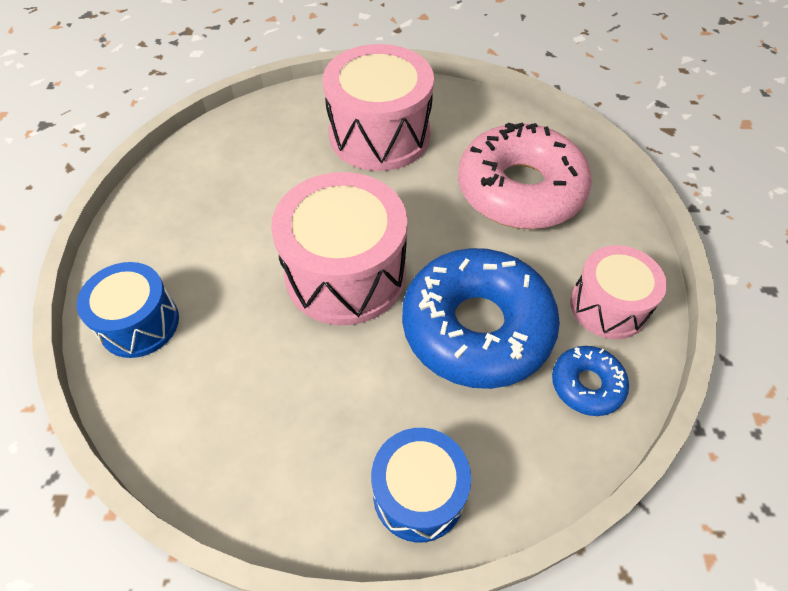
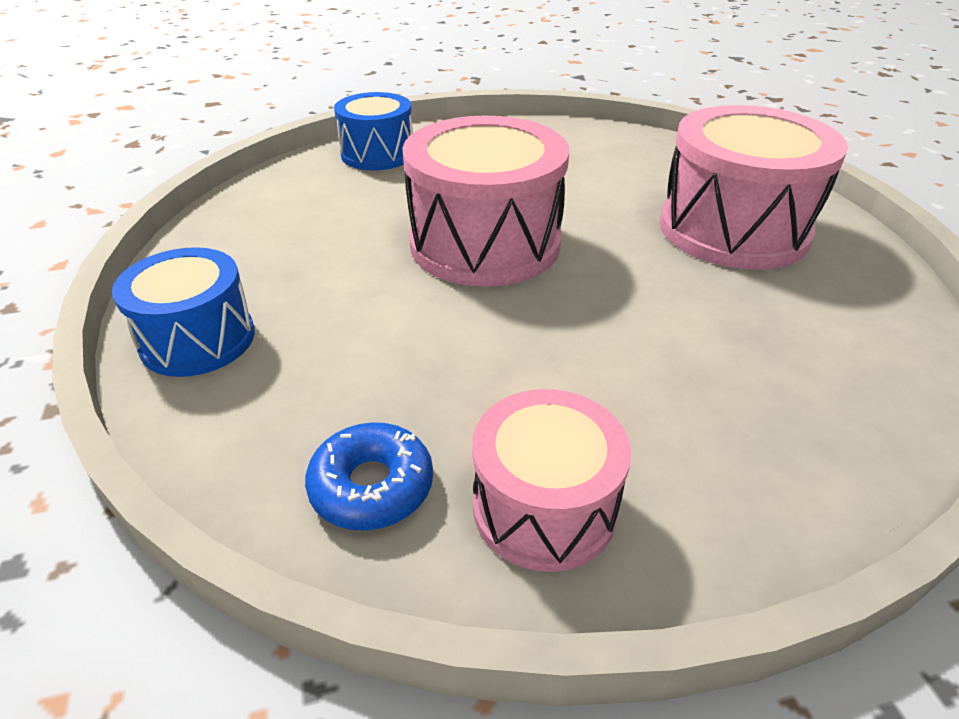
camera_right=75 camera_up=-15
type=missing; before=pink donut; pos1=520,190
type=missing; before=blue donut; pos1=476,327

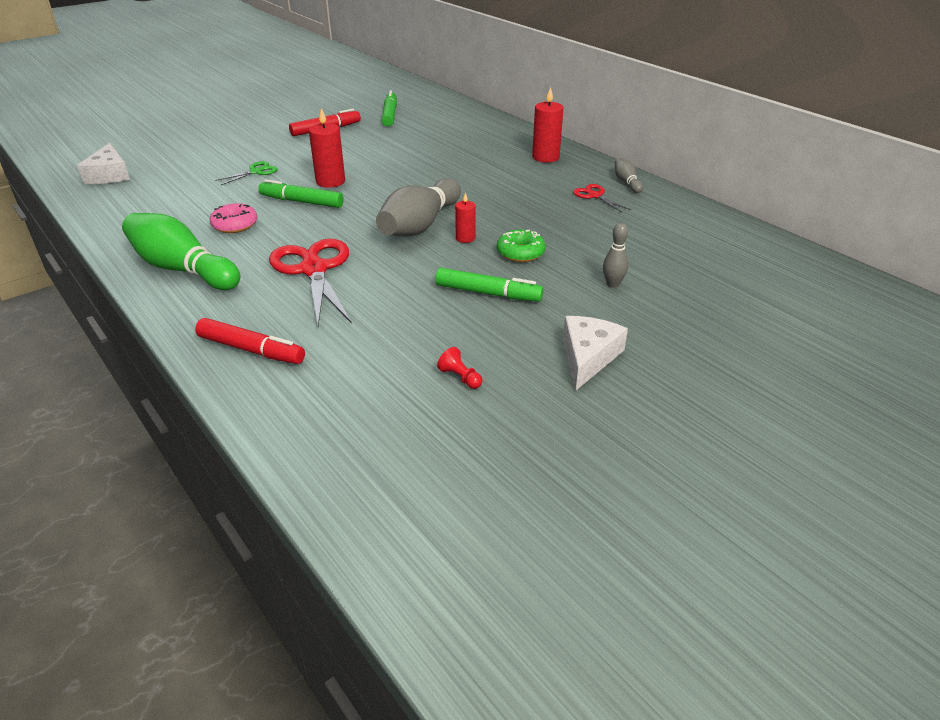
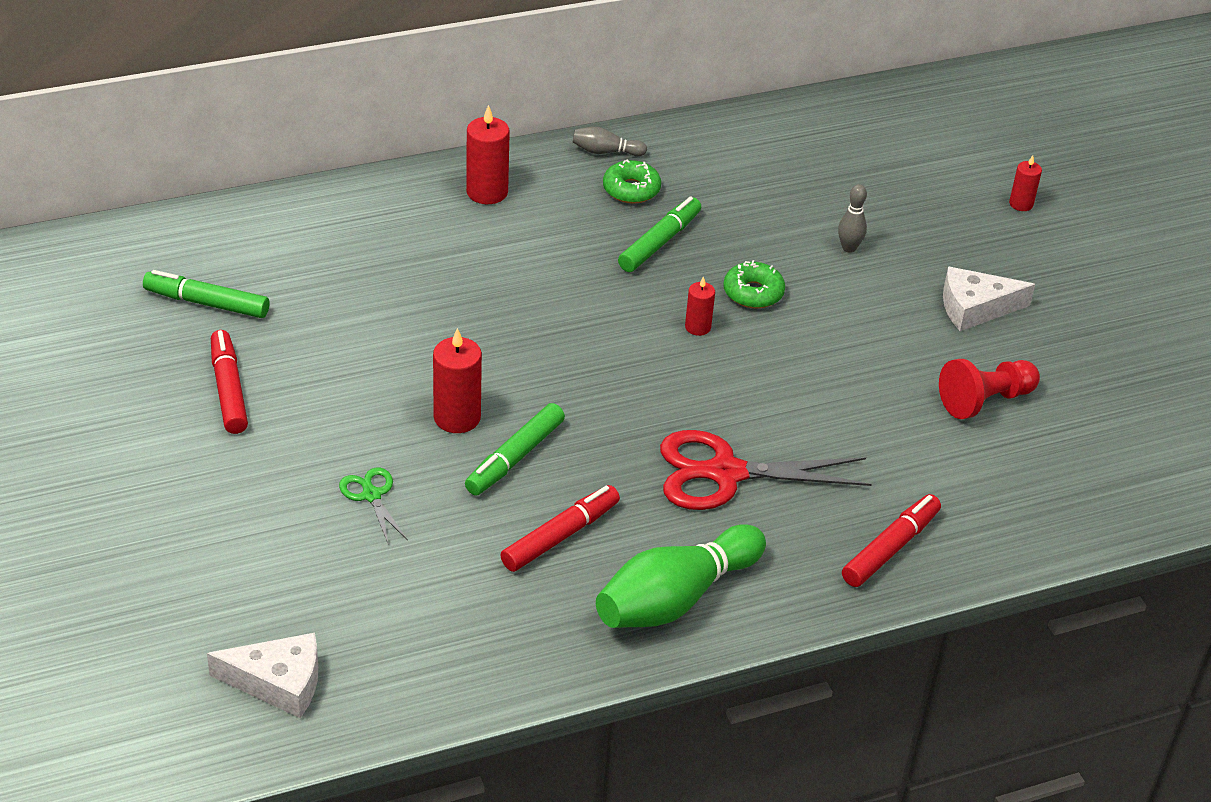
camera_right=-75 camera_up=5
type=missing; before=grey bowling pin; pos1=420,225
type=exchanged; before=red scissors; after=green donut; pos1=595,196; pos2=631,189
type=exchanged; before=pink donut; after=red marker; pos1=235,225; pos2=560,536
type=relocated; before=green marker; pos1=488,293; pos2=659,242
type=spun; before=white cheese; pos1=588,357; pos2=975,308; turn=-45
type=size; before=red pawn; pos1=460,377; pos2=985,401; scale=2.02
type=appeared; after=red candle; pos2=1021,204

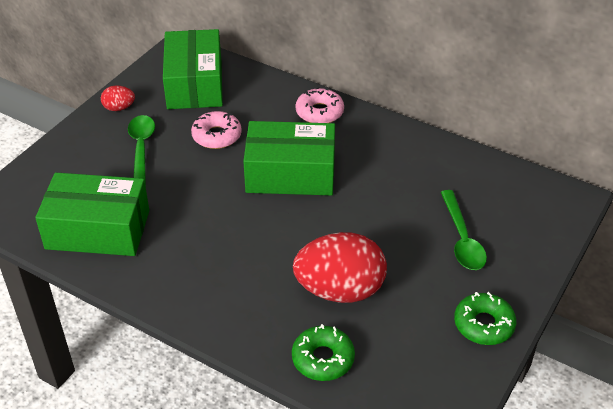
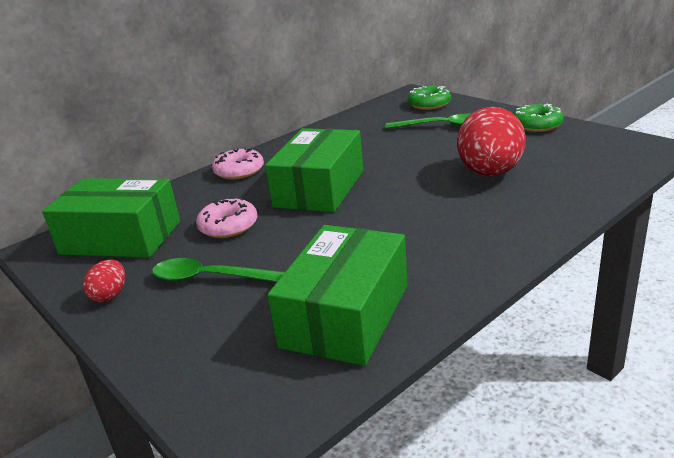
camera_right=-70 camera_up=-15
type=relocated; before=green donut; pos1=323,359; pos2=429,104

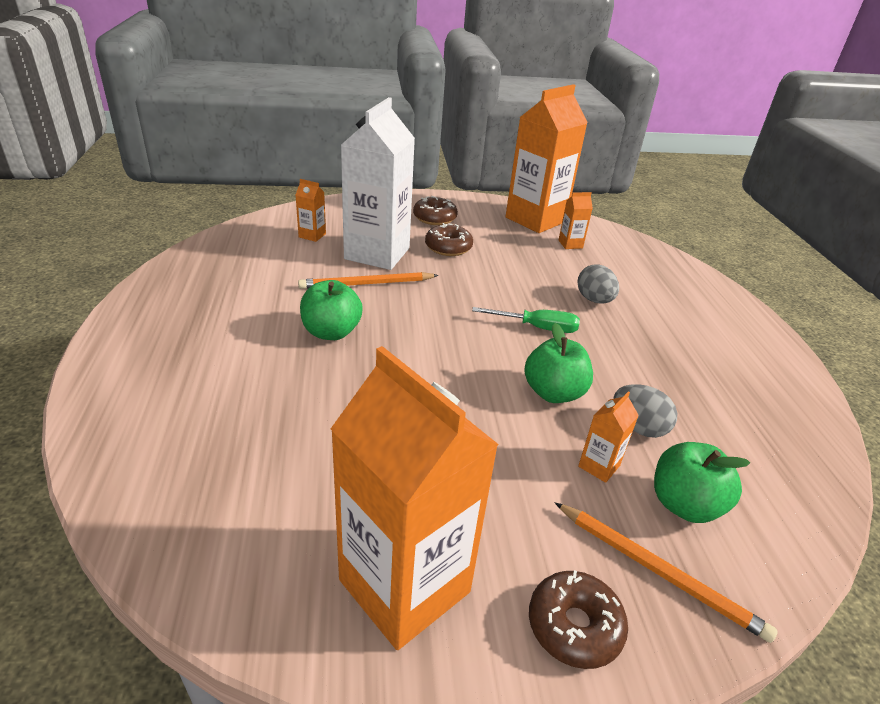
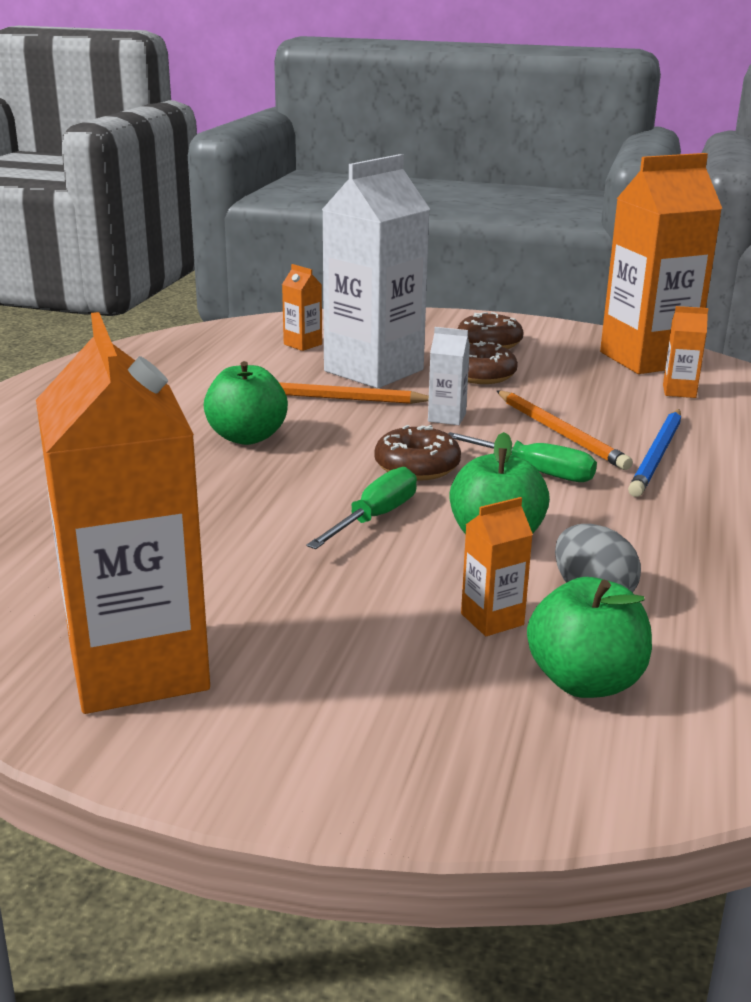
camera_right=25 camera_up=-10
type=exchanged; before=grey egg; after=blue pencil; pos1=594,300; pos2=657,455
type=relocated; before=orange pencil; pos1=657,571; pos2=560,433
type=relocated; before=brown donut; pos1=574,626; pos2=417,467
type=appeared; after=white carton; pos2=447,417
type=appeared; after=green screwdriver; pos2=374,518

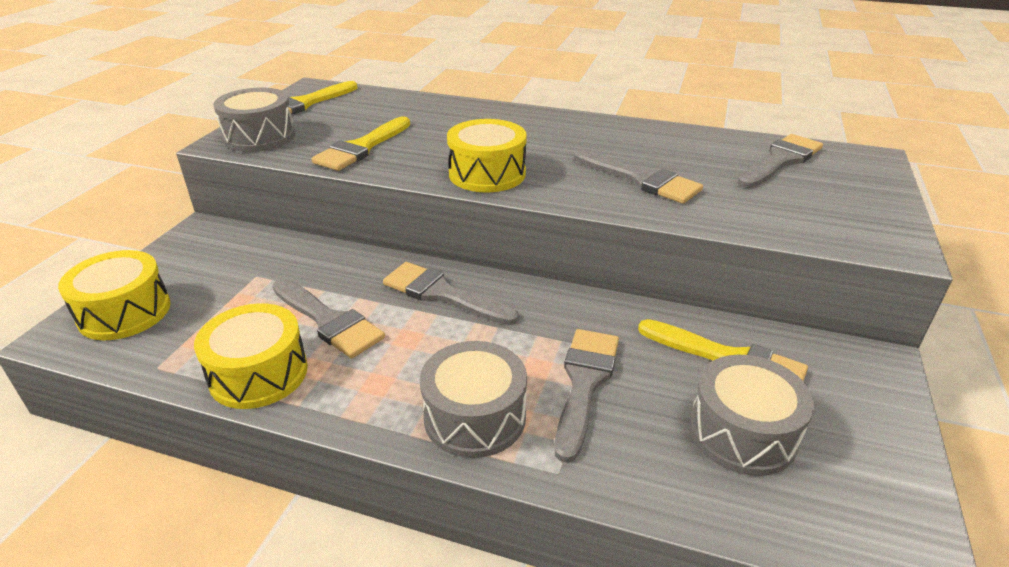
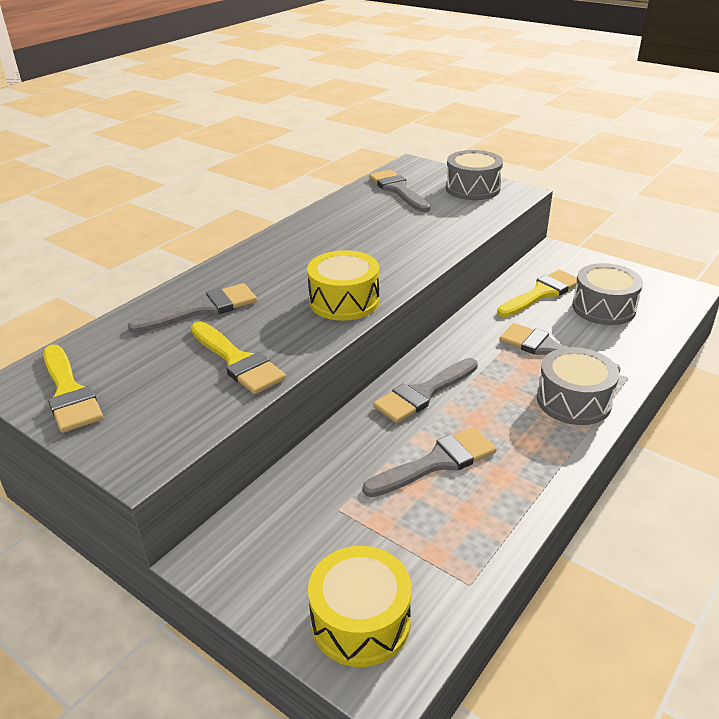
camera_right=-70 camera_up=0
type=relocated; before=grey drum; pos1=259,137; pos2=472,188
type=relocated; before=grey brush; pos1=640,179; pos2=202,309
type=missing; before=yellow drum; pos1=258,373

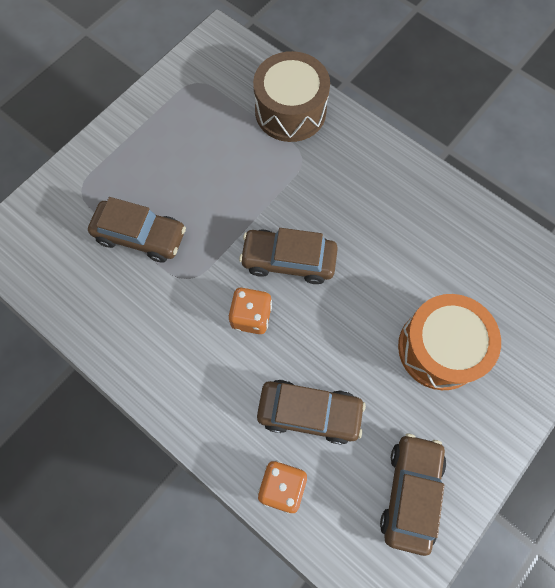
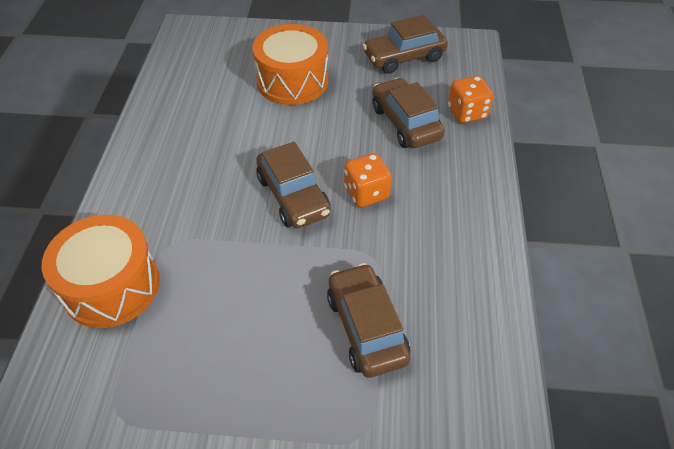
camera_right=-125 camera_up=-20
type=colour; before=brown drum; after=orange drum; pos1=290,111; pos2=111,286

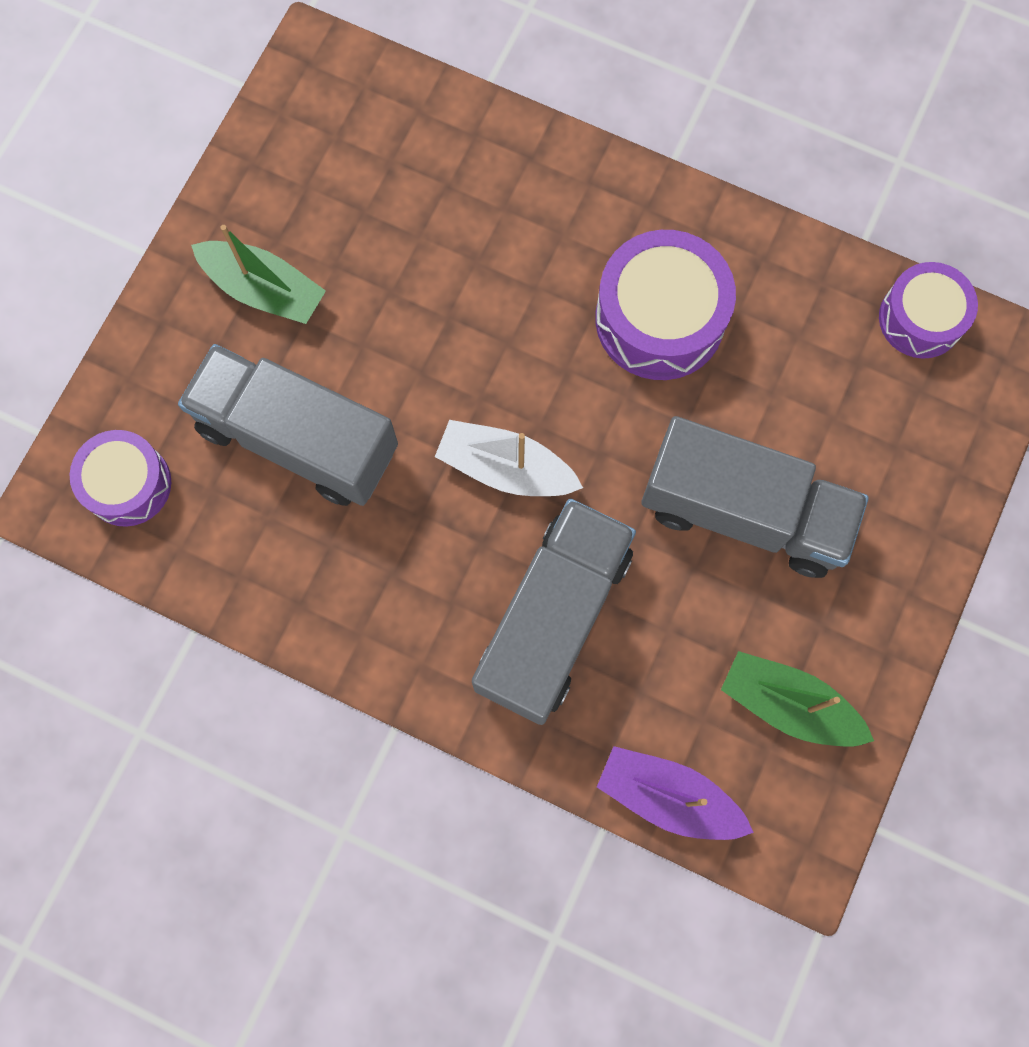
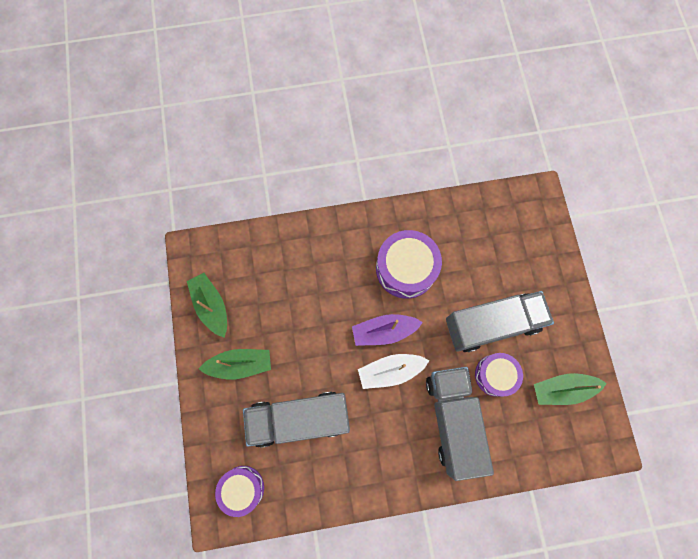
camera_right=-35 camera_up=0
type=relocated; before=purple drum; pos1=920,319; pos2=495,375
type=relocated; before=purple boat; pos1=668,796; pos2=384,331
type=appeared; after=green boat; pos2=211,306

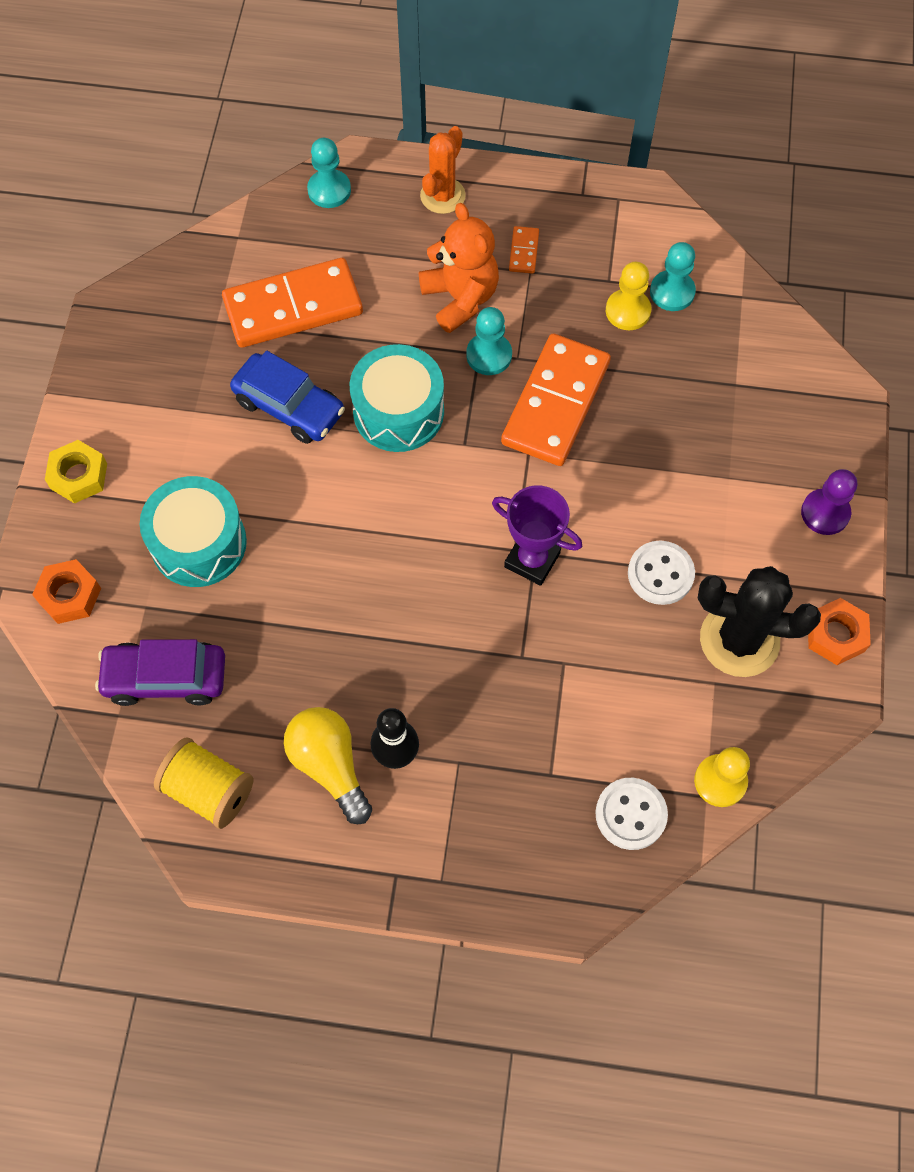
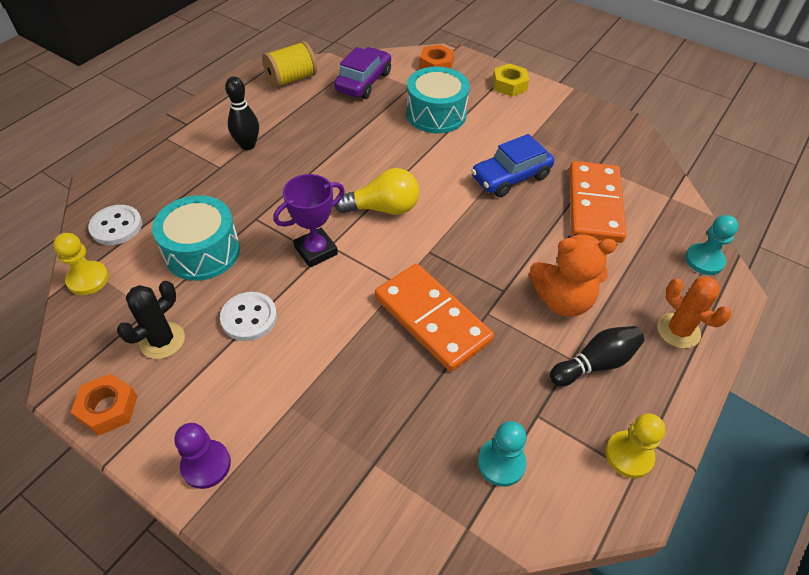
camera_right=115 camera_up=-15
type=exchanged; before=orange domino; after=black bowling pin; pos1=524,251; pos2=595,363
type=relocated; before=yellow pawn; pos1=628,311; pos2=629,455
type=missing; before=turquoise pawn; pos1=489,355
type=relocated; before=turquoise drum; pos1=398,411; pos2=202,251
type=size; before=black cactus; pos1=739,640; pos2=162,340; scale=0.66
type=relocated; before=yellow light bulb; pos1=329,765; pos2=383,208

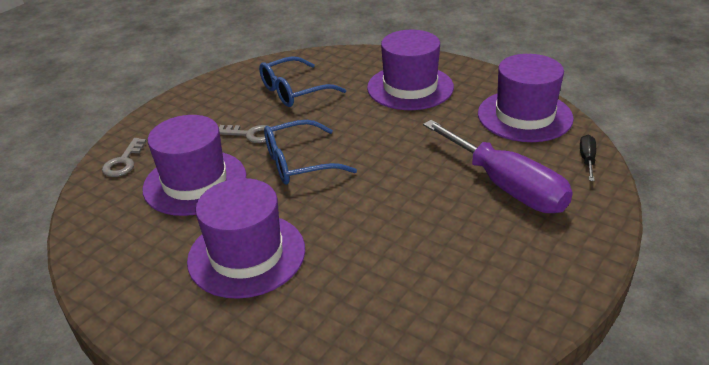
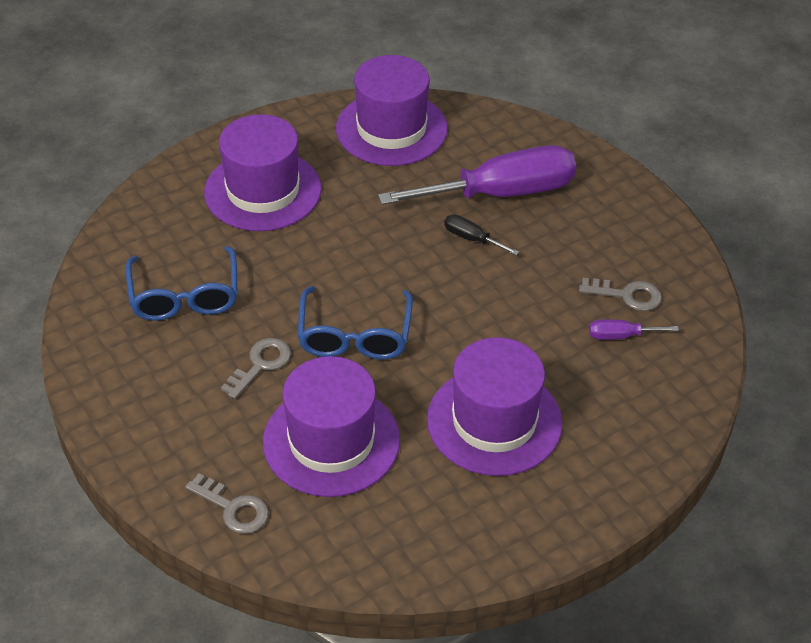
camera_right=-70 camera_up=10
type=relocated; before=black screwdriver; pos1=587,159; pos2=472,239
type=appeared; after=grey key; pos2=627,295
type=appeared; after=purple screwdriver; pos2=621,336

